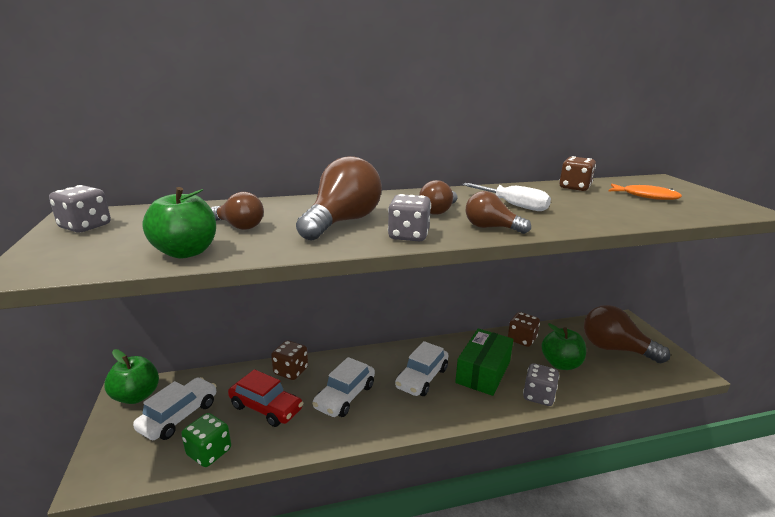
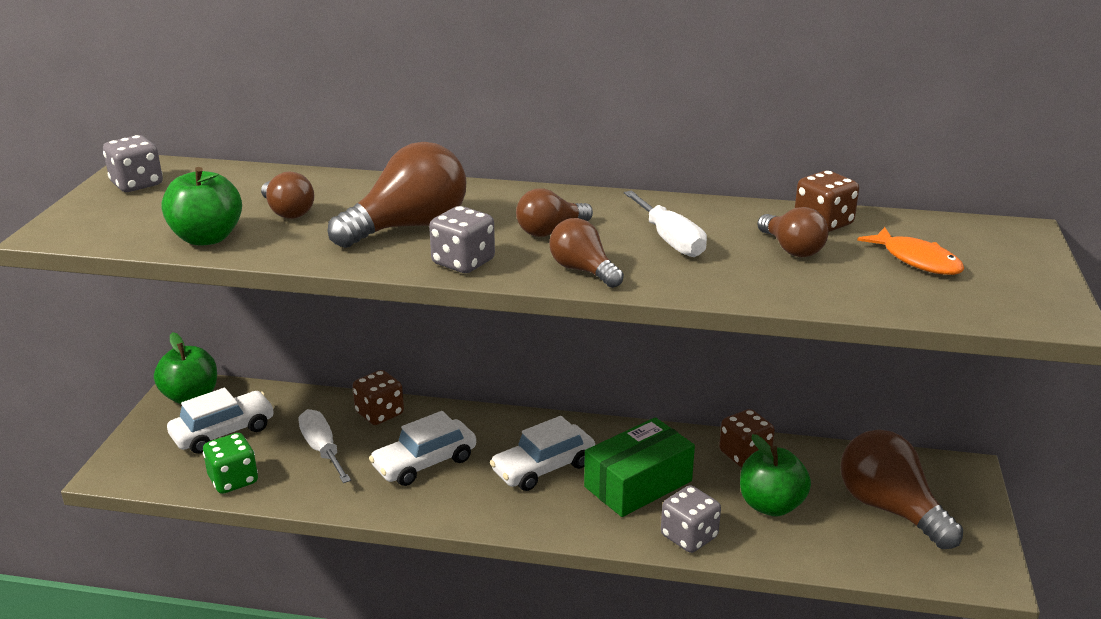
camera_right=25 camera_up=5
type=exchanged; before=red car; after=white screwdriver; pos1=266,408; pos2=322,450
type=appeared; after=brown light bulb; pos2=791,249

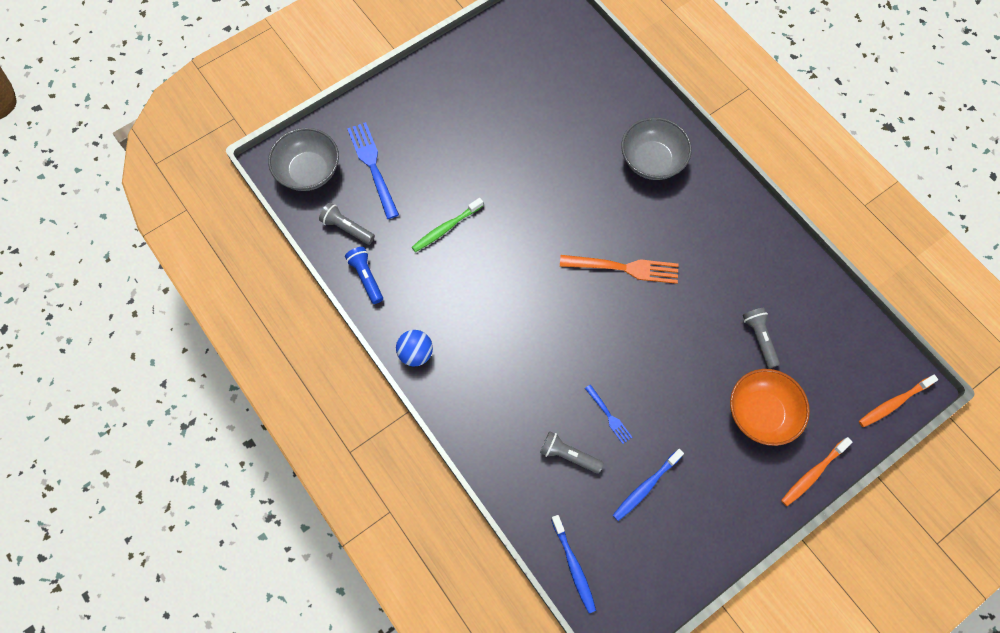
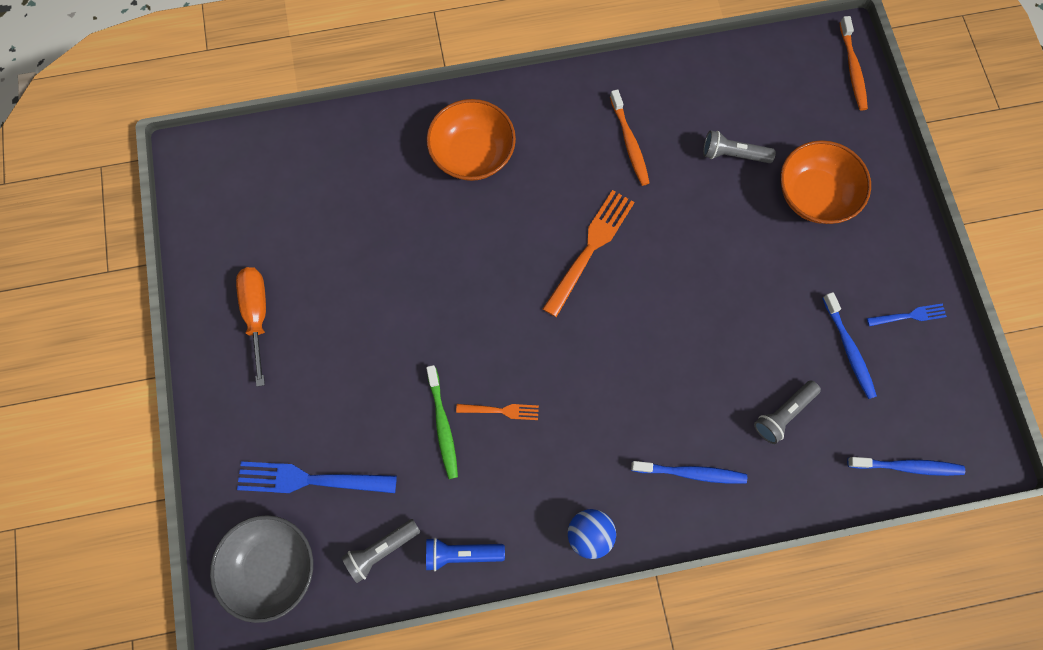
camera_right=-65 camera_up=5
type=colour; before=grey bowl; after=orange bowl; pos1=652,160; pos2=472,154
type=relocated; before=blue fork; pos1=609,416; pos2=909,316
type=relocated; before=orange toothbrush; pos1=813,474; pos2=629,142
type=appeared; after=orange screwdriver; pos2=257,314
type=appeared; after=orange fork; pos2=501,410
type=appeared; after=blue toothbrush; pos2=691,473

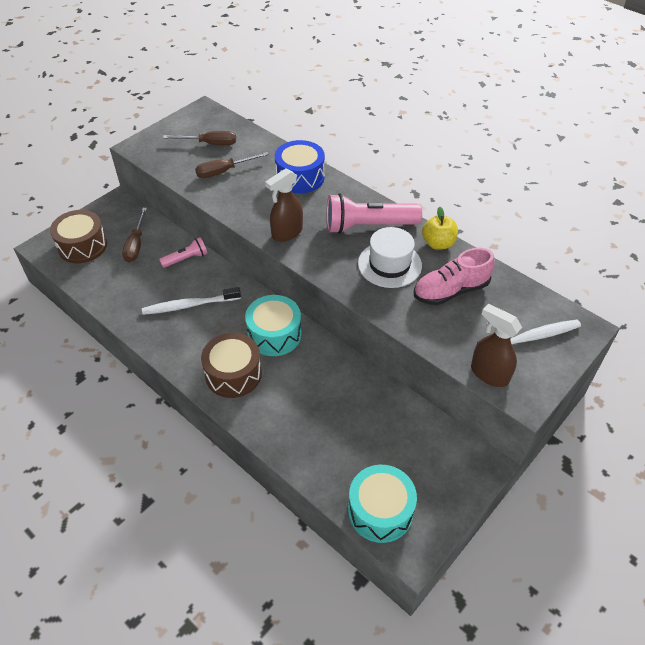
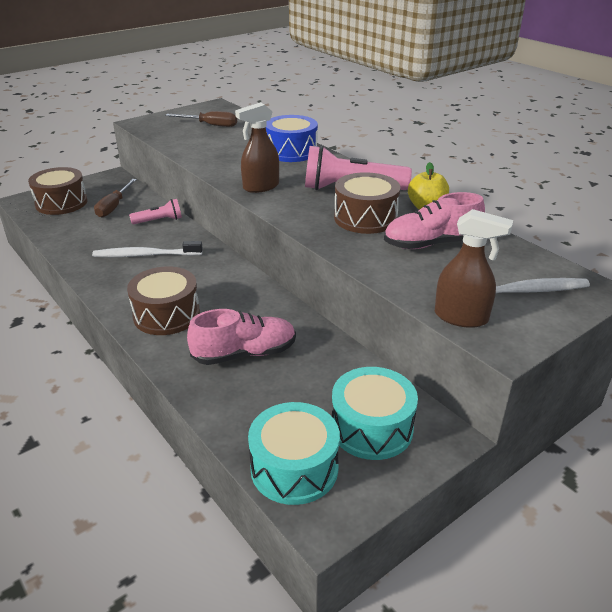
camera_right=10 camera_up=-15
type=missing; before=brown screwdriver; pos1=224,171
type=exchanged; before=white hat; after=brown drum; pos1=389,264; pos2=365,218
type=relocated; before=turquoise drum; pos1=274,334; pos2=371,428
type=spun; before=brown spray bottle; pos1=489,374; pos2=461,317; turn=150
type=appeared; after=pink shoe; pos2=245,354

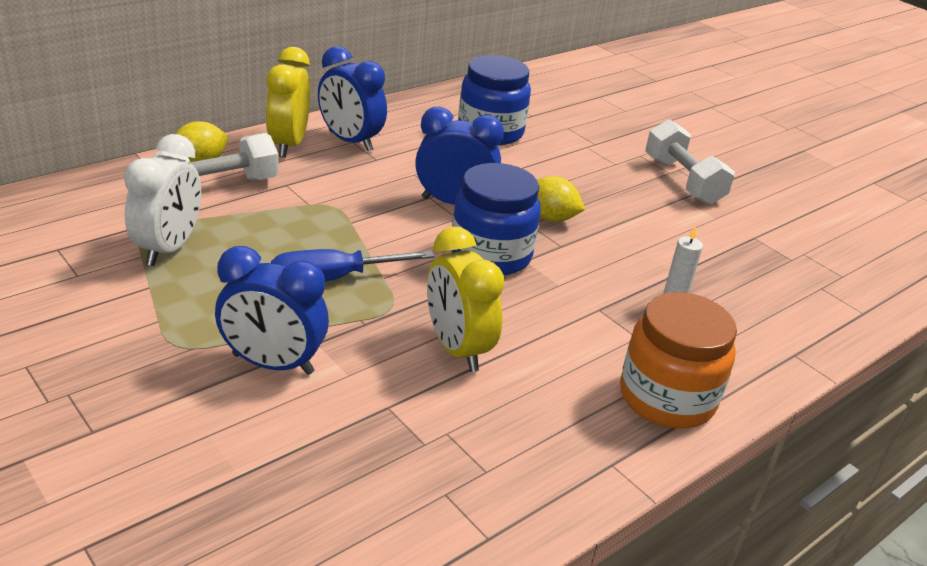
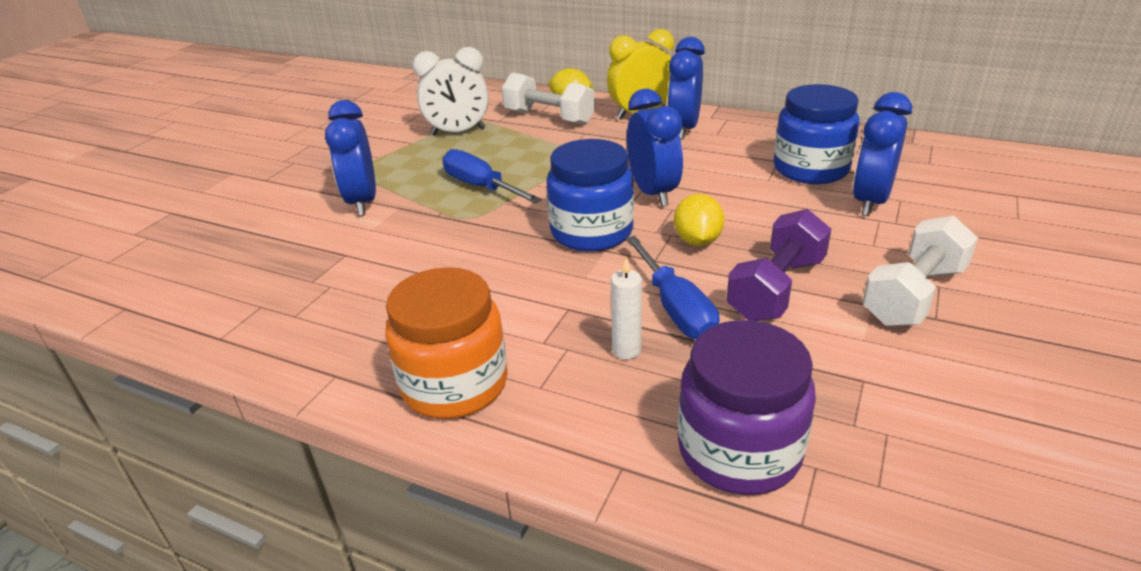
camera_right=70 camera_up=0
type=missing; before=yellow clock; pos1=457,349
type=appeared; after=blue clock; pos2=870,202
type=appeared; after=purple dumbbell; pos2=776,289
type=appeared; after=blue screwdriver; pos2=676,309
type=appeared; after=purple jar; pos2=739,451

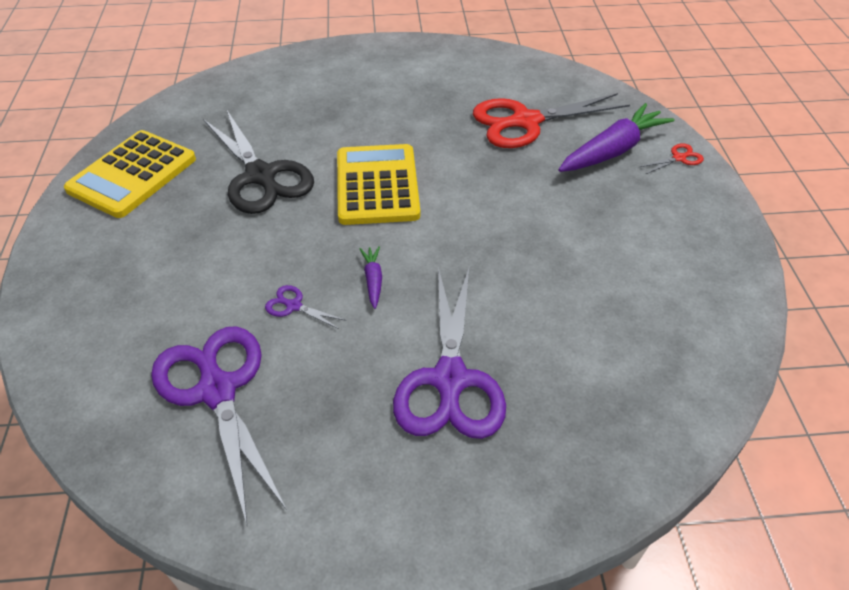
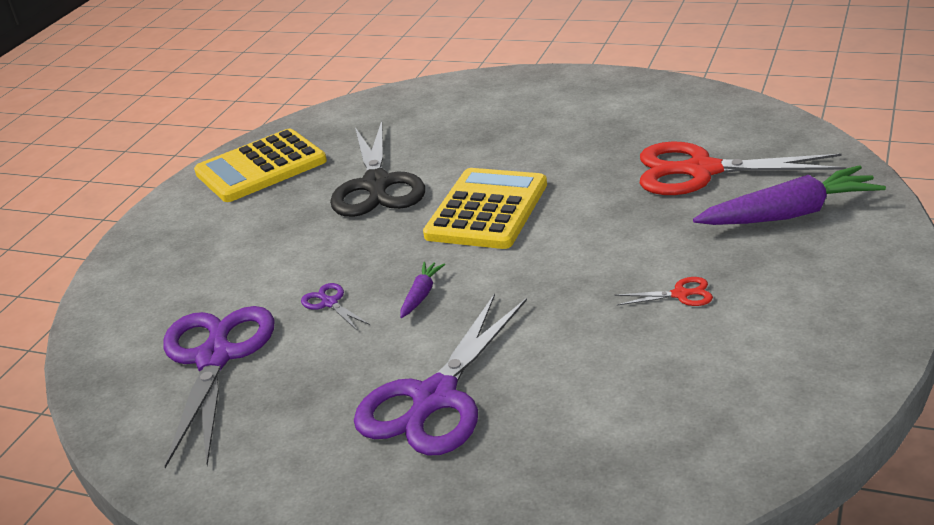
camera_right=30 camera_up=-15
type=relocated; before=red scissors; pos1=679,158; pos2=680,294

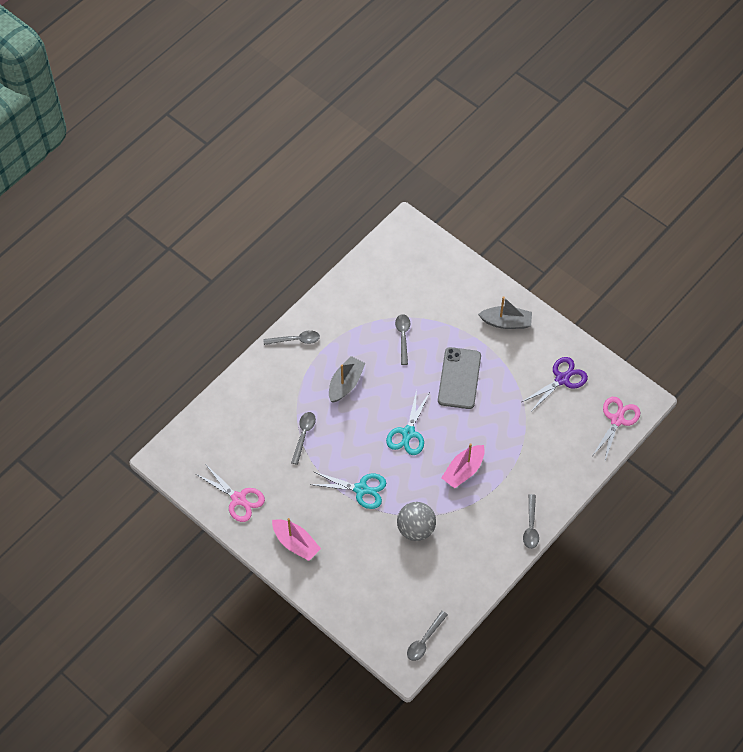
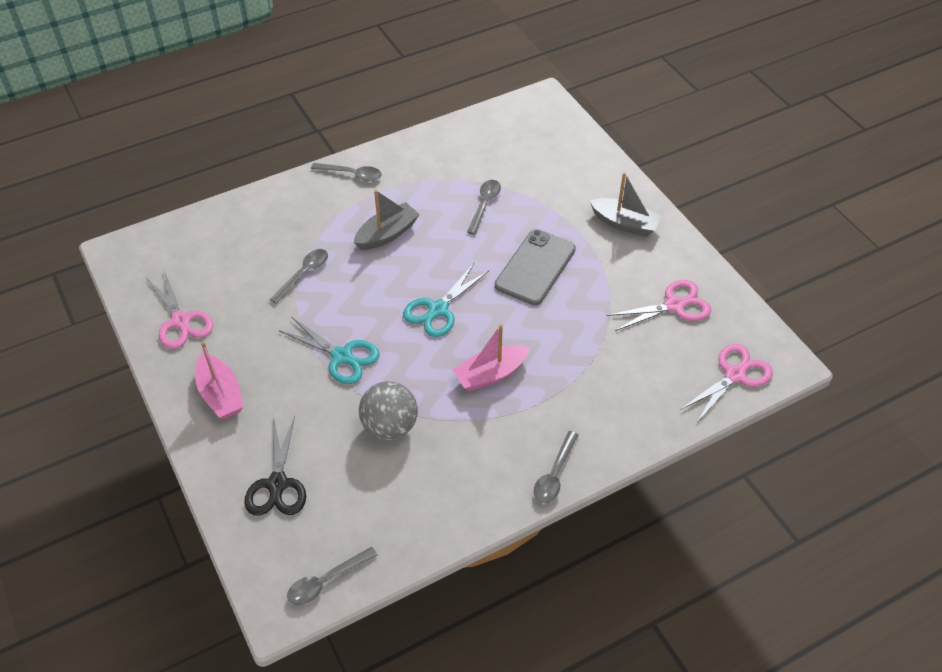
camera_right=20 camera_up=-10
type=colour; before=purple scissors; after=pink scissors; pos1=562,379; pos2=674,305
type=appeared; after=black scissors; pos2=277,484

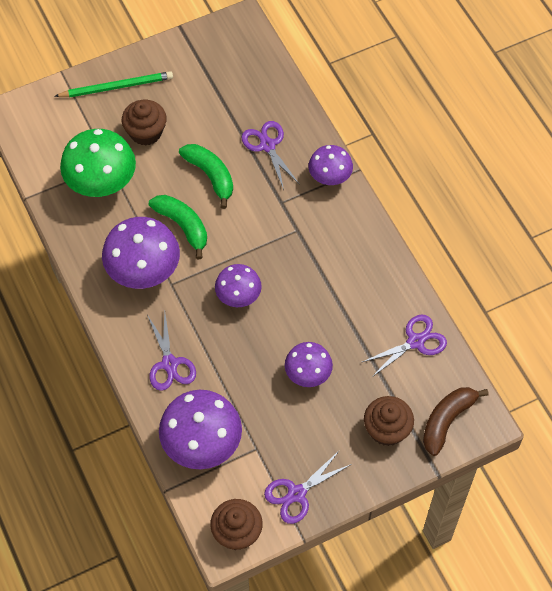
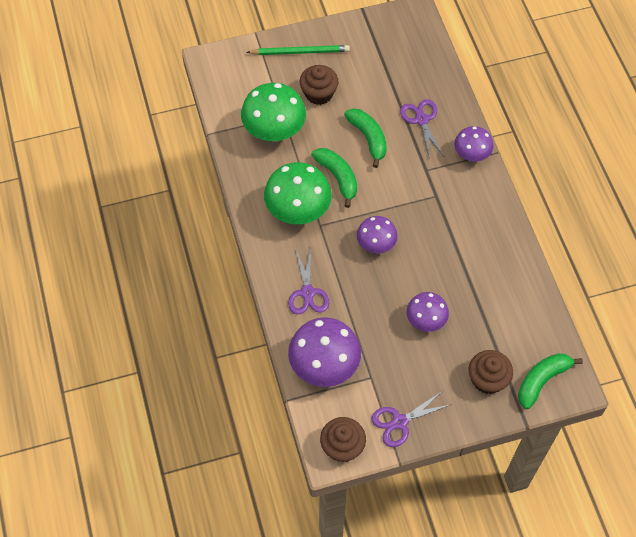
camera_right=10 camera_up=0
type=colour; before=purple mushroom; after=green mushroom; pos1=144,272; pos2=298,211
type=missing; before=purple scissors; pos1=415,341
type=colour; before=brown banana; after=green banana; pos1=447,420; pos2=542,380

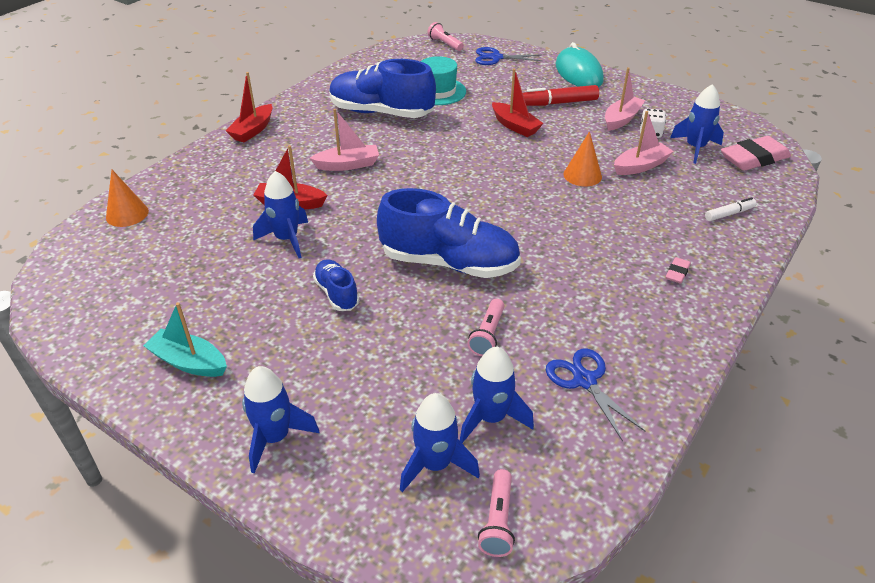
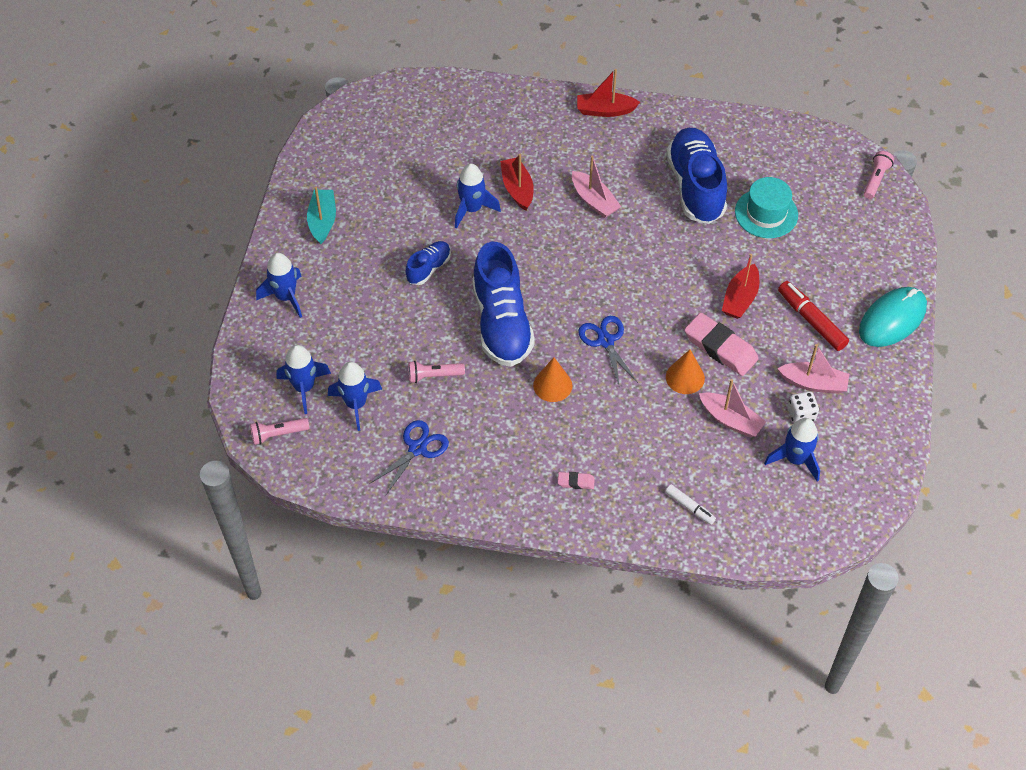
camera_right=65 camera_up=15
type=relocated; before=blue scissors; pos1=496,58; pos2=605,341
type=relocated; before=pink eraser; pos1=754,158; pos2=720,348
type=relocated; before=orange cone; pos1=127,214; pos2=552,385

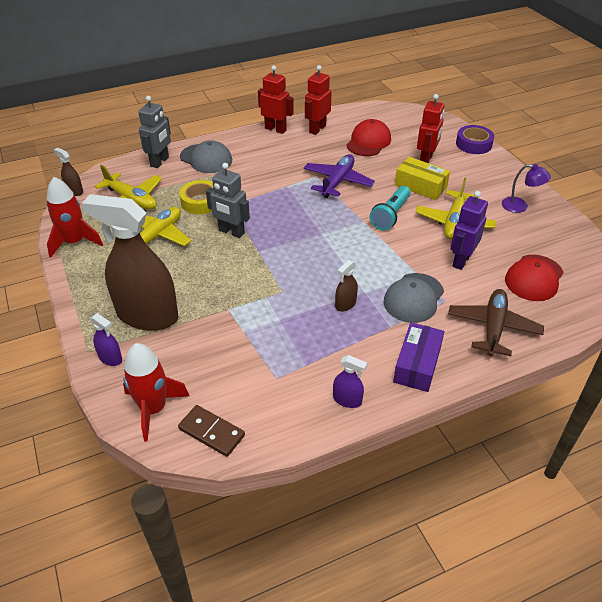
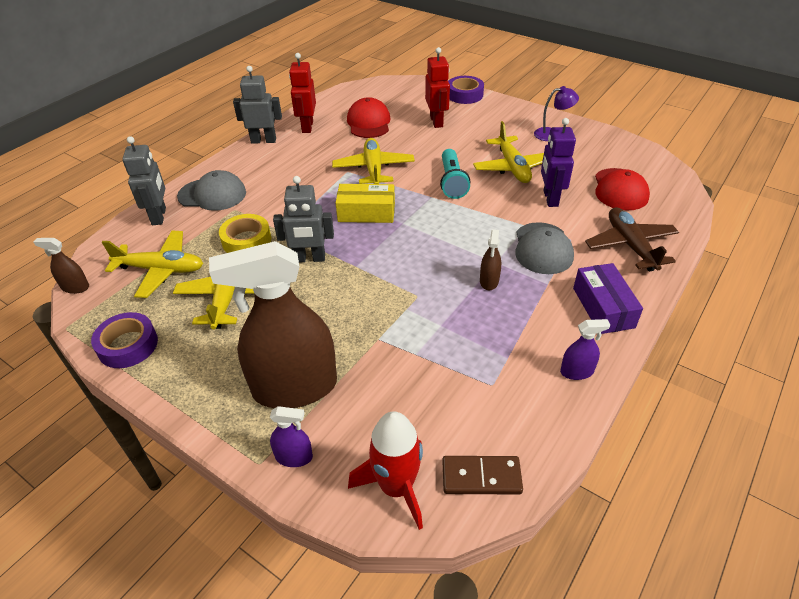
camera_right=-30 camera_up=0
type=colour; before=red robot; after=grey robot; pos1=275,129; pos2=263,140
type=colour; before=purple plane; after=yellow plane; pos1=337,182; pos2=373,169
type=relocated; before=yellow box; pos1=420,186; pos2=366,212
type=exchanged; before=red rocket; after=purple tape; pos1=74,242; pos2=128,345

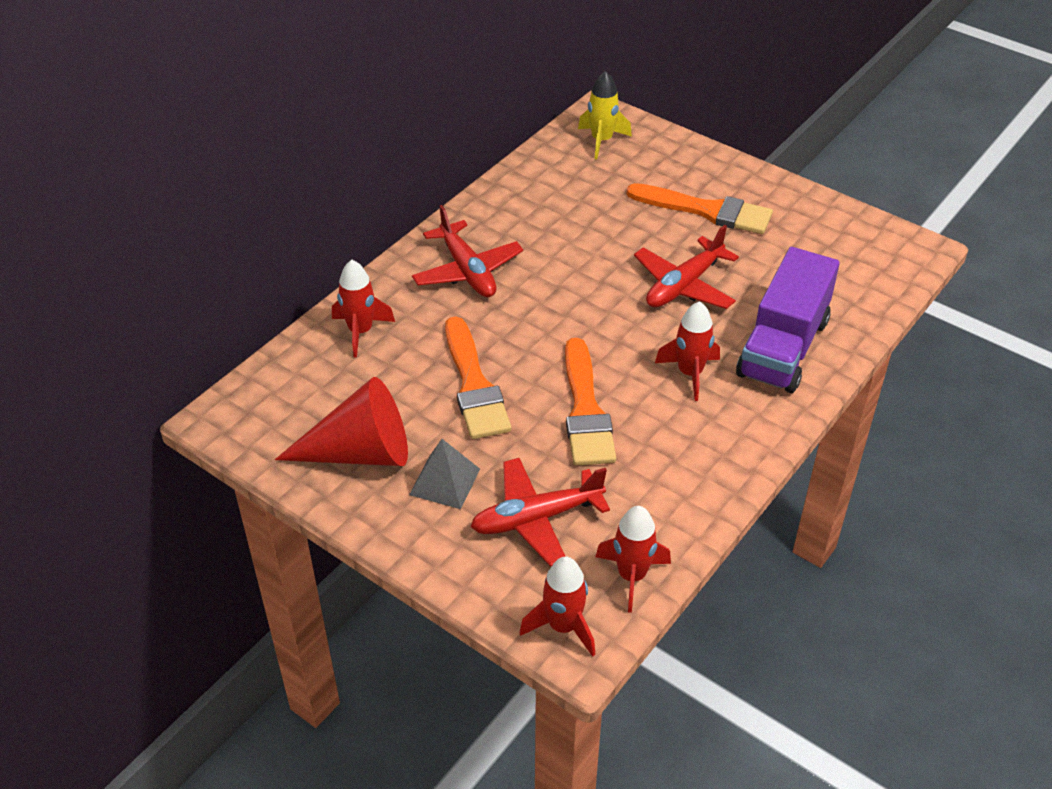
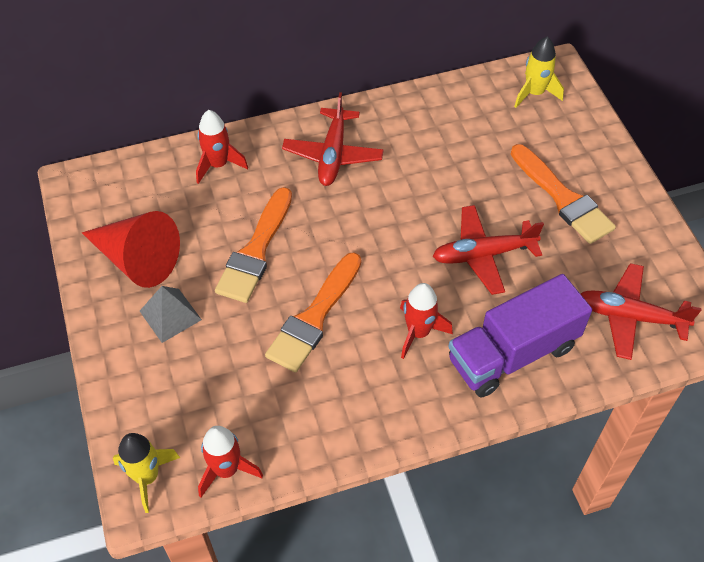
camera_right=35 camera_up=10
type=relocated; before=red plane; pos1=536,518; pos2=629,316
type=colour; before=red rocket; after=yellow rocket; pos1=563,626; pos2=147,477

